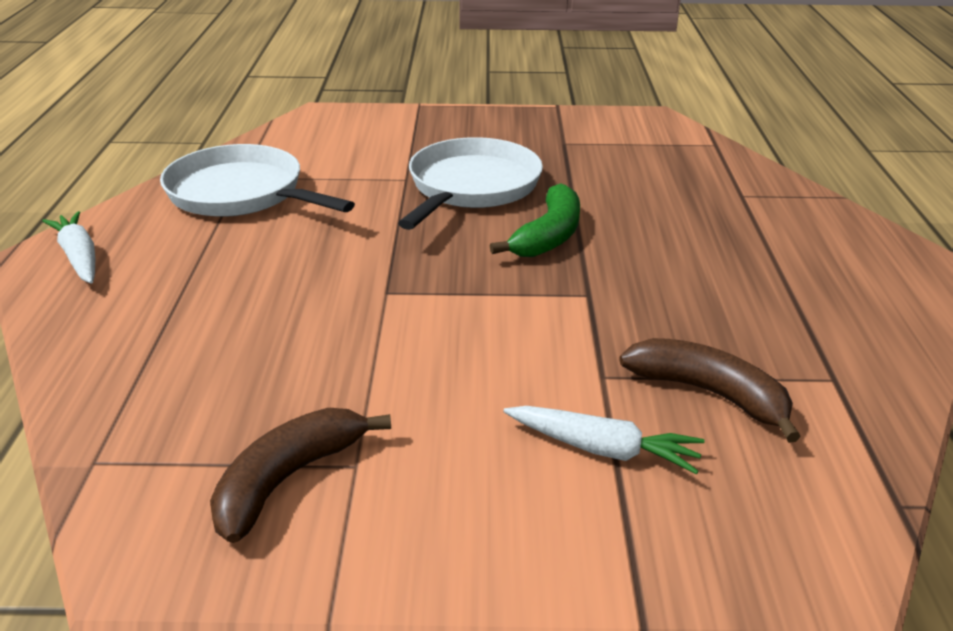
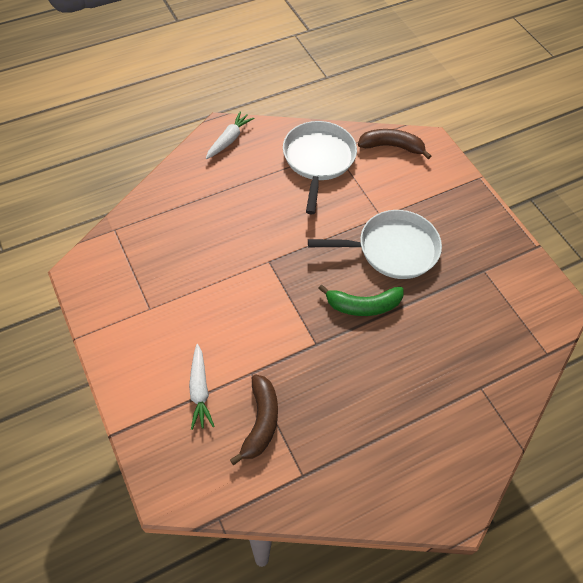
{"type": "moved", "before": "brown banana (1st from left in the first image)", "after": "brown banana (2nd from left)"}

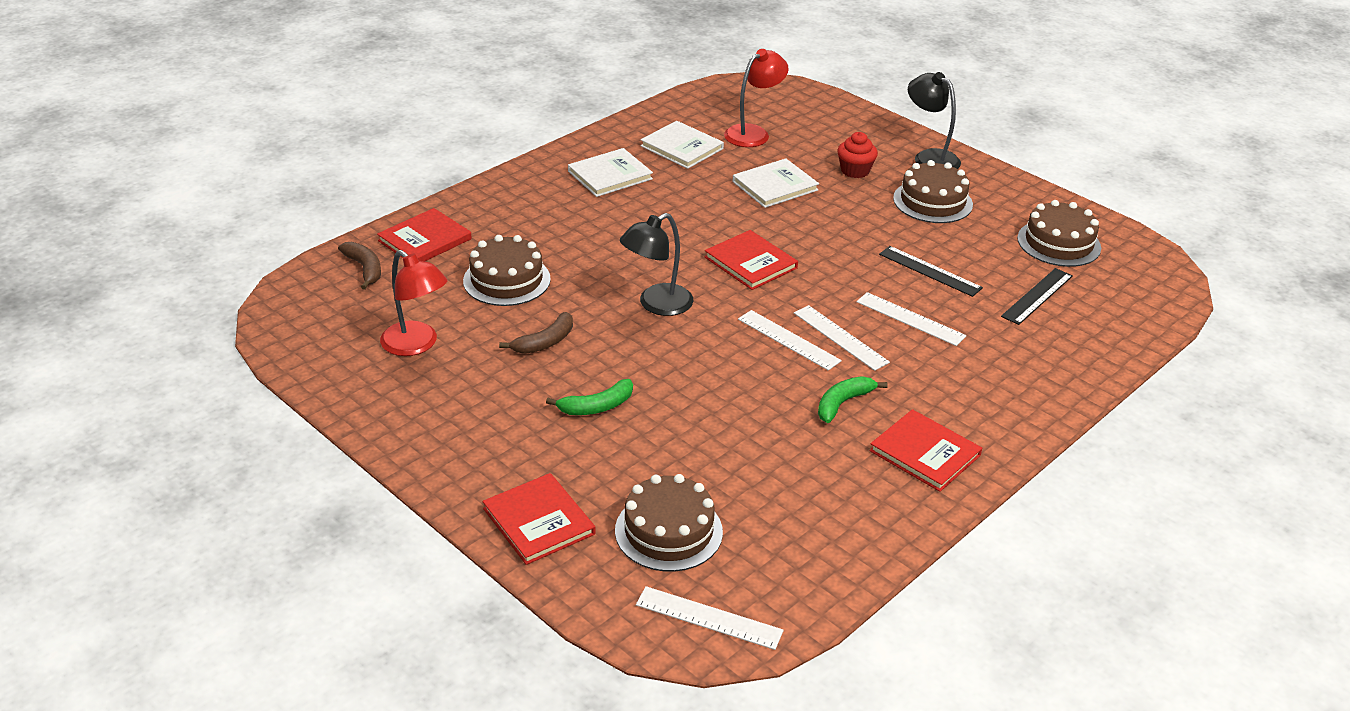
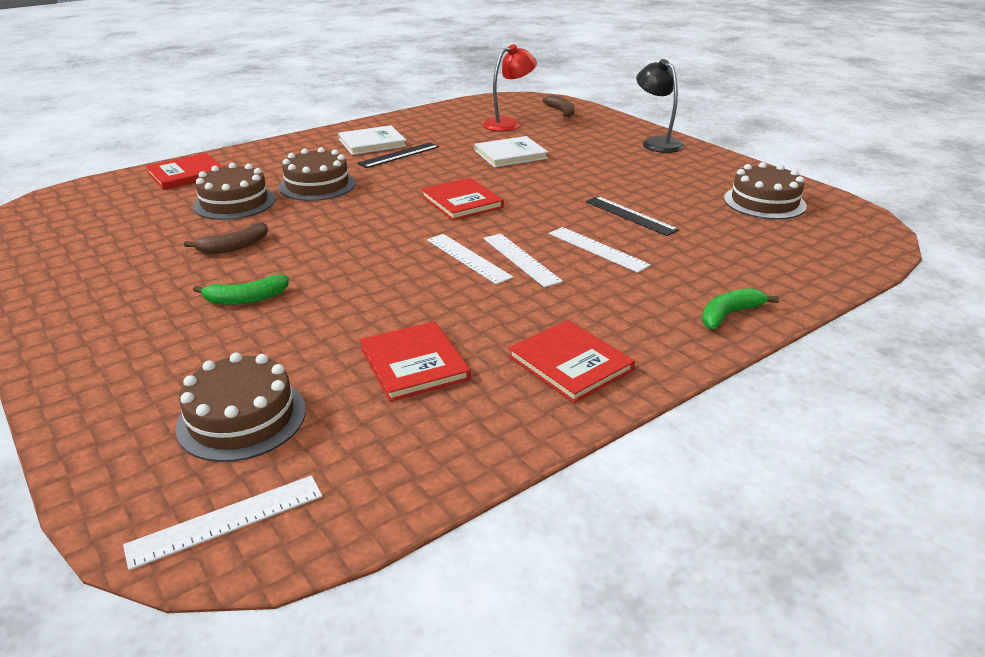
{"type": "turned", "before": "white ruler (1st from left)", "turn": -60}
{"type": "moved", "before": "brown cake (3rd from left)"}
{"type": "moved", "before": "black ruler (2nd from left in the first image)", "after": "black ruler (1st from left)"}
{"type": "moved", "before": "red book (2nd from left)"}
{"type": "moved", "before": "brown banana (1st from left in the first image)", "after": "brown banana (2nd from left)"}
{"type": "moved", "before": "green banana (2nd from left)"}
{"type": "removed", "before": "red lamp (1st from left)"}
{"type": "removed", "before": "black lamp (1st from left)"}
{"type": "removed", "before": "white book (2nd from left)"}
{"type": "removed", "before": "red cupcake"}

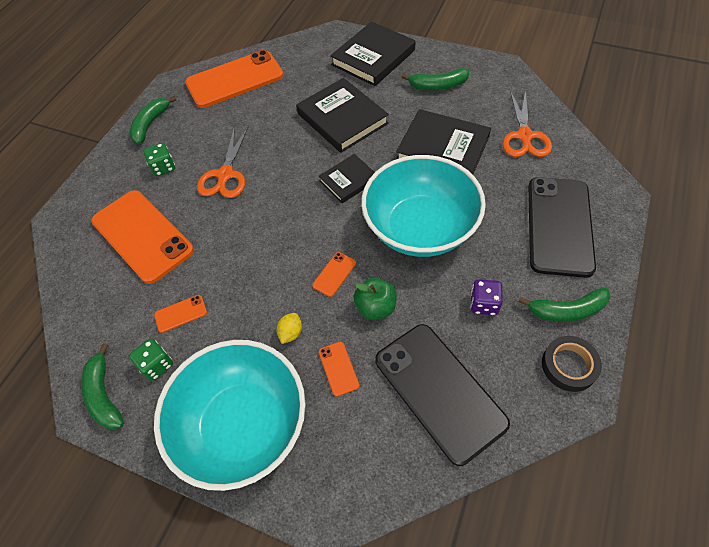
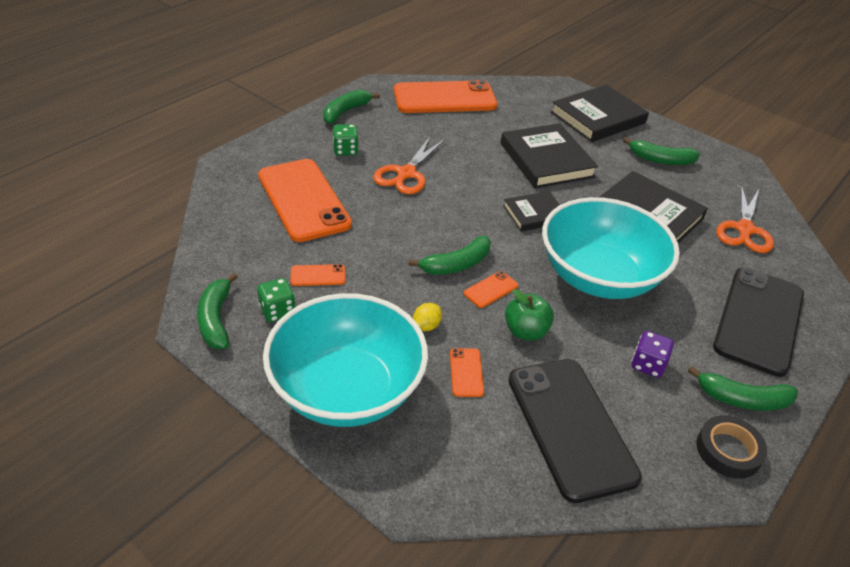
{"type": "added", "after": "green banana (3rd from left)"}

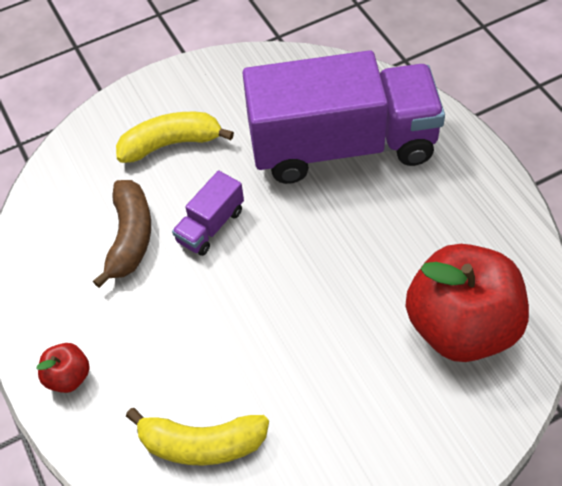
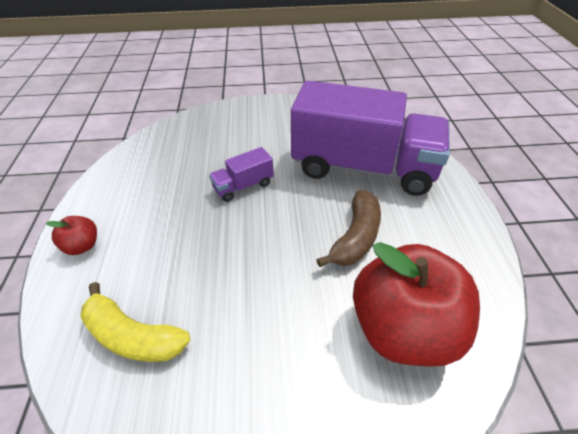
{"type": "moved", "before": "brown banana"}
{"type": "removed", "before": "yellow banana (1st from left)"}

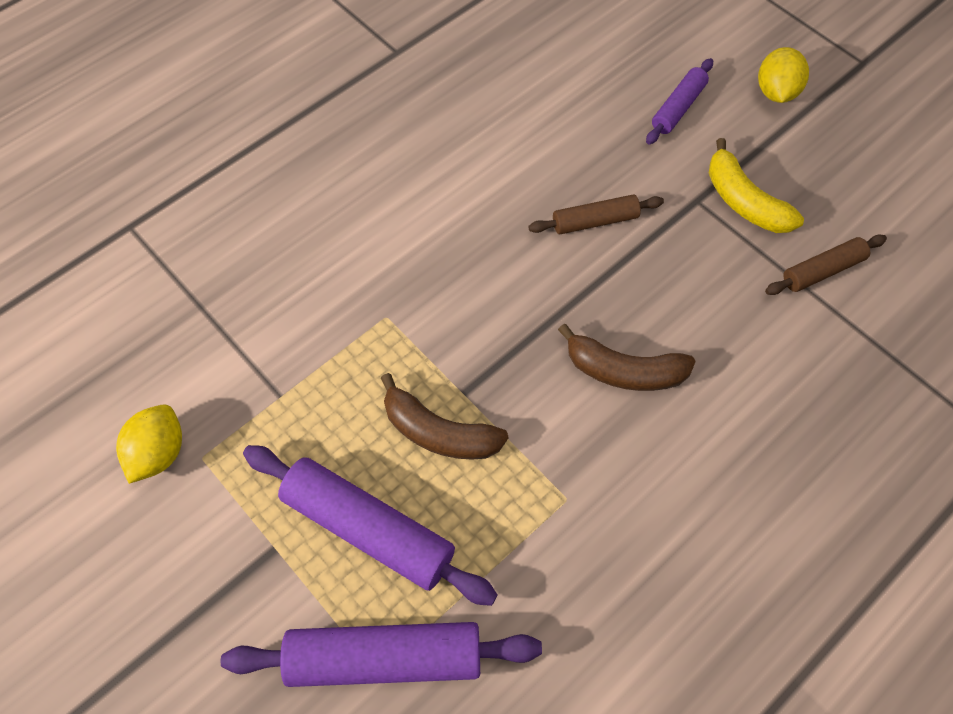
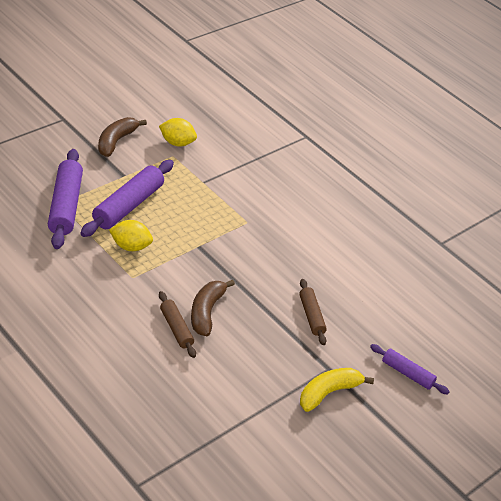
{"type": "moved", "before": "brown banana (1st from left)"}
{"type": "moved", "before": "yellow lemon (2nd from left in the first image)", "after": "yellow lemon (1st from left)"}
{"type": "moved", "before": "brown rolling pin (2nd from left in the first image)", "after": "brown rolling pin (1st from left)"}

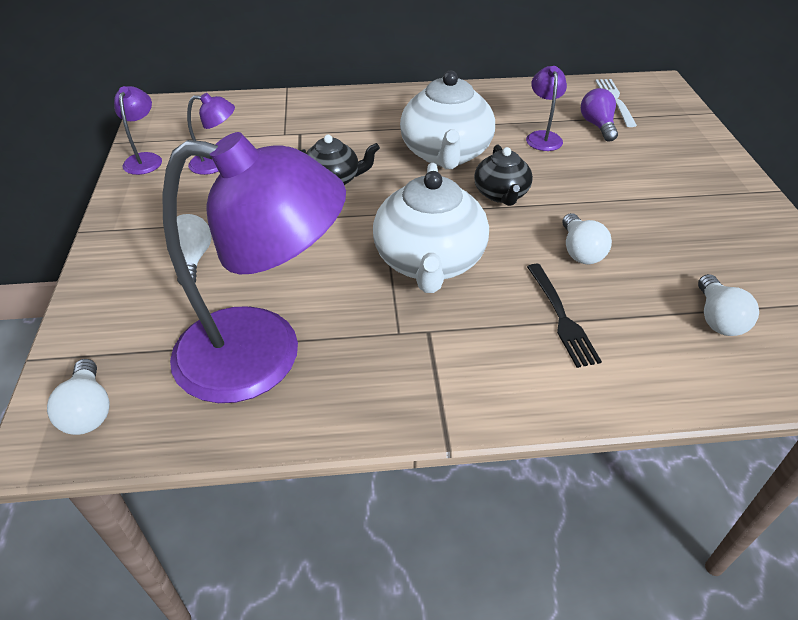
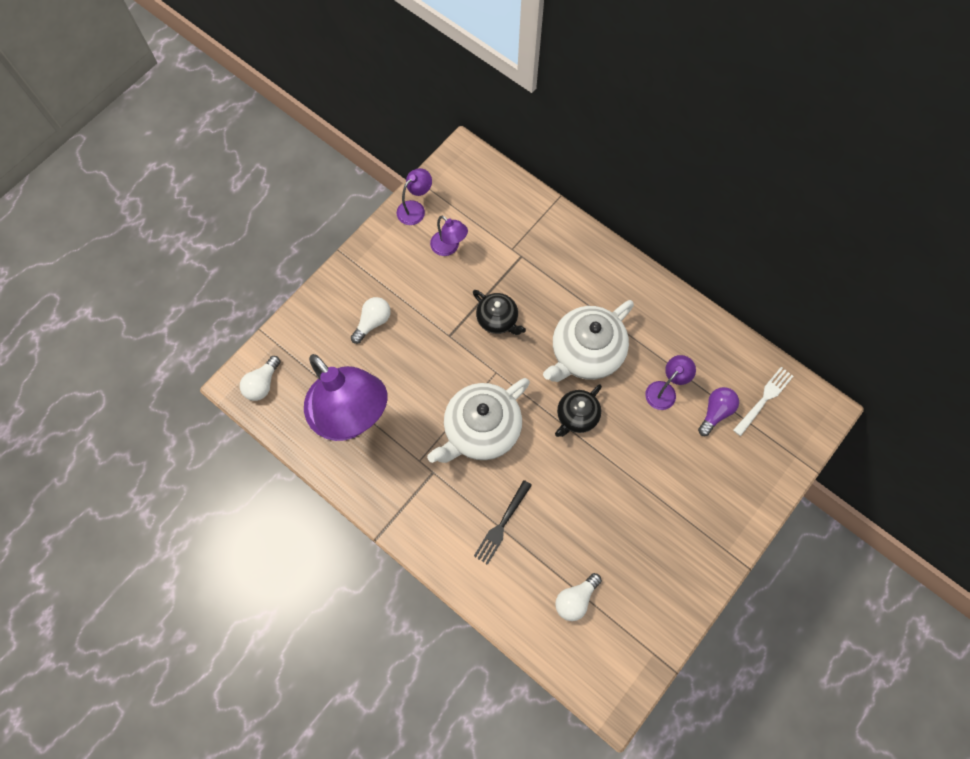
{"type": "removed", "before": "white light bulb (3rd from left)"}

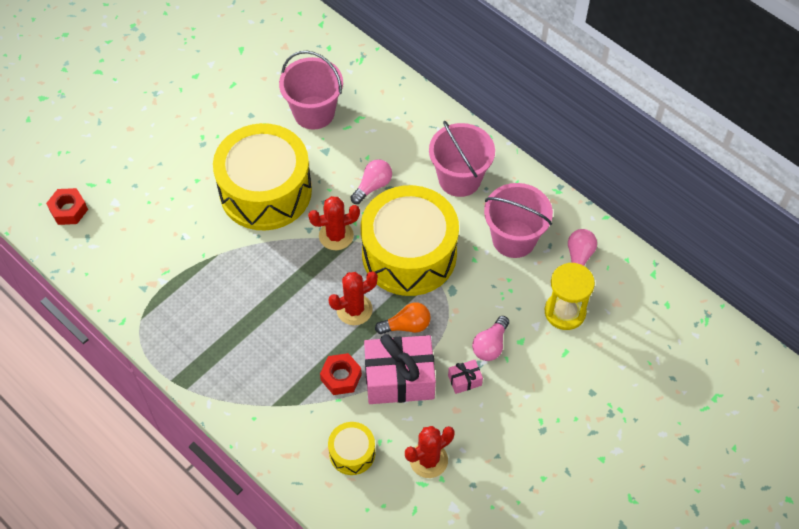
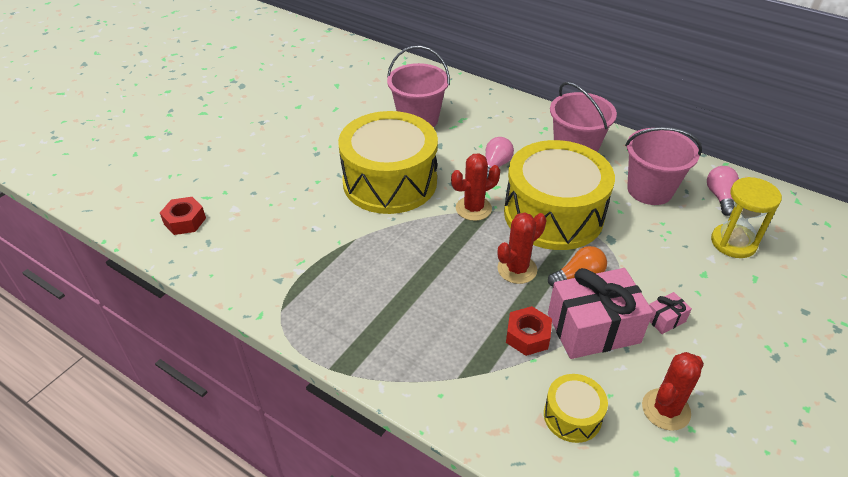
{"type": "removed", "before": "pink light bulb (2nd from left)"}

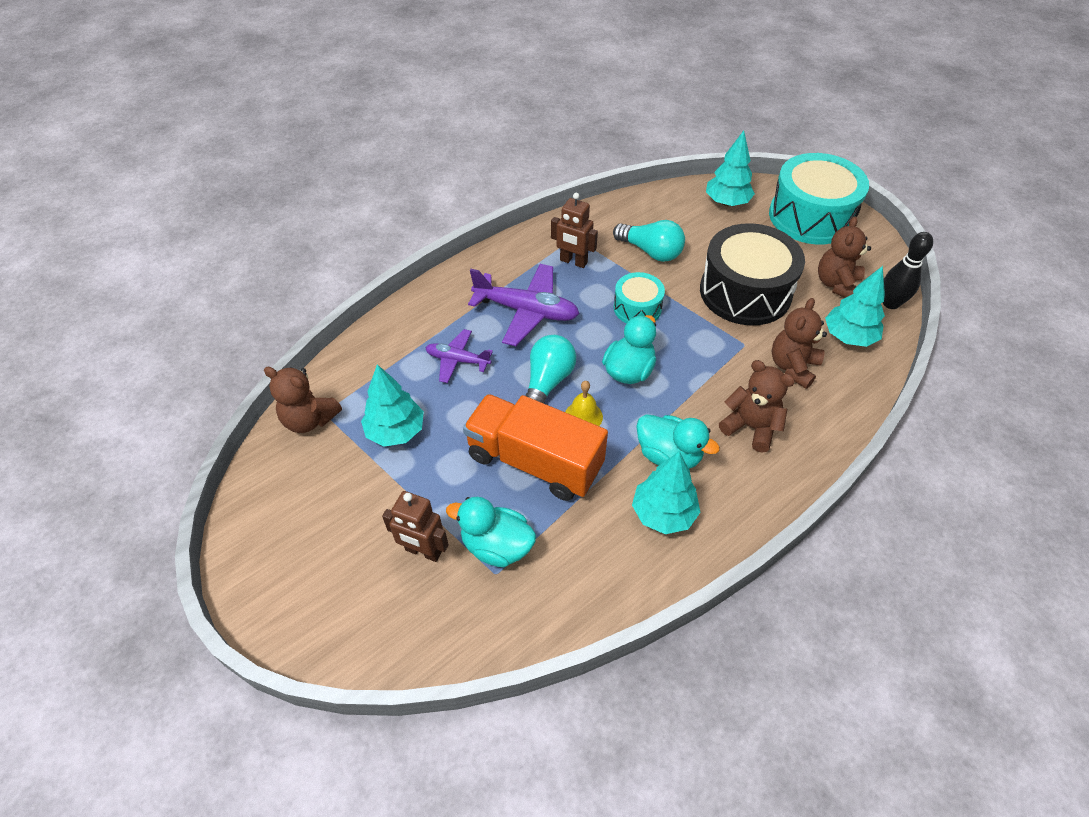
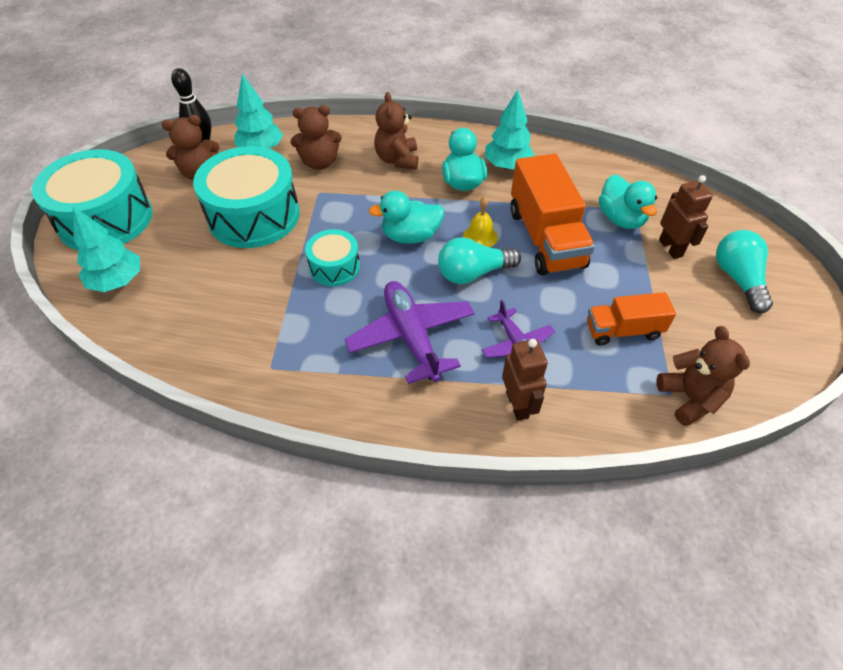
{"type": "recoloured", "before": "black drum", "after": "turquoise drum (2nd from left)"}
{"type": "moved", "before": "brown robot (2nd from left in the first image)", "after": "brown robot (1st from left)"}
{"type": "replaced", "before": "turquoise tree (1st from left)", "after": "orange truck (2nd from left)"}
{"type": "moved", "before": "turquoise light bulb (2nd from left)"}

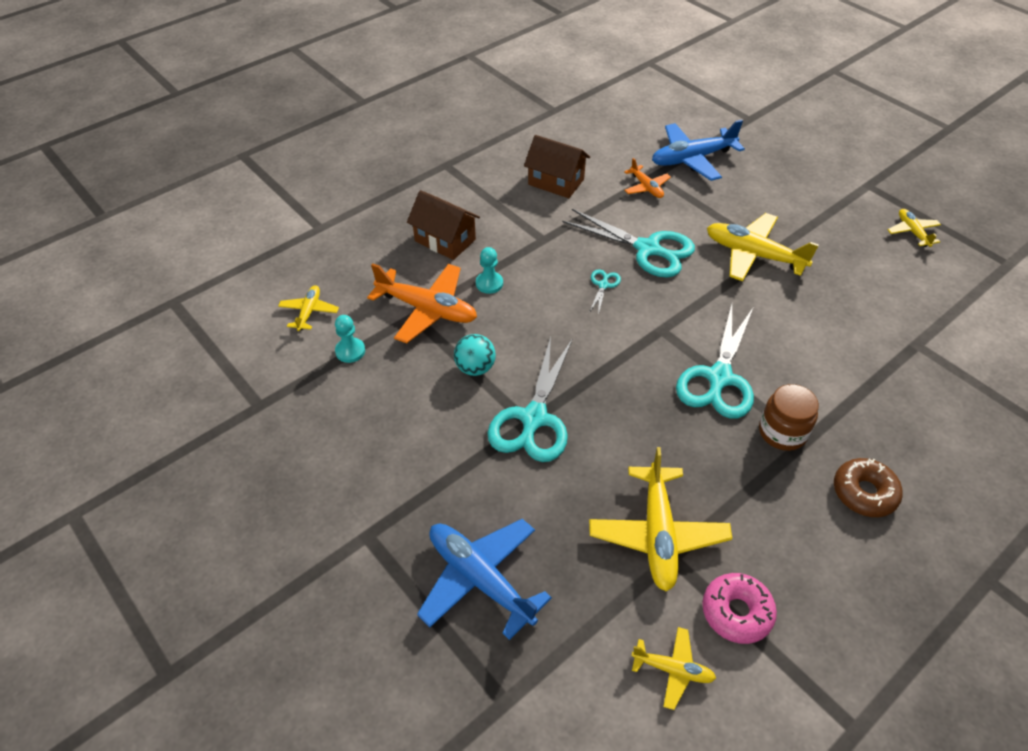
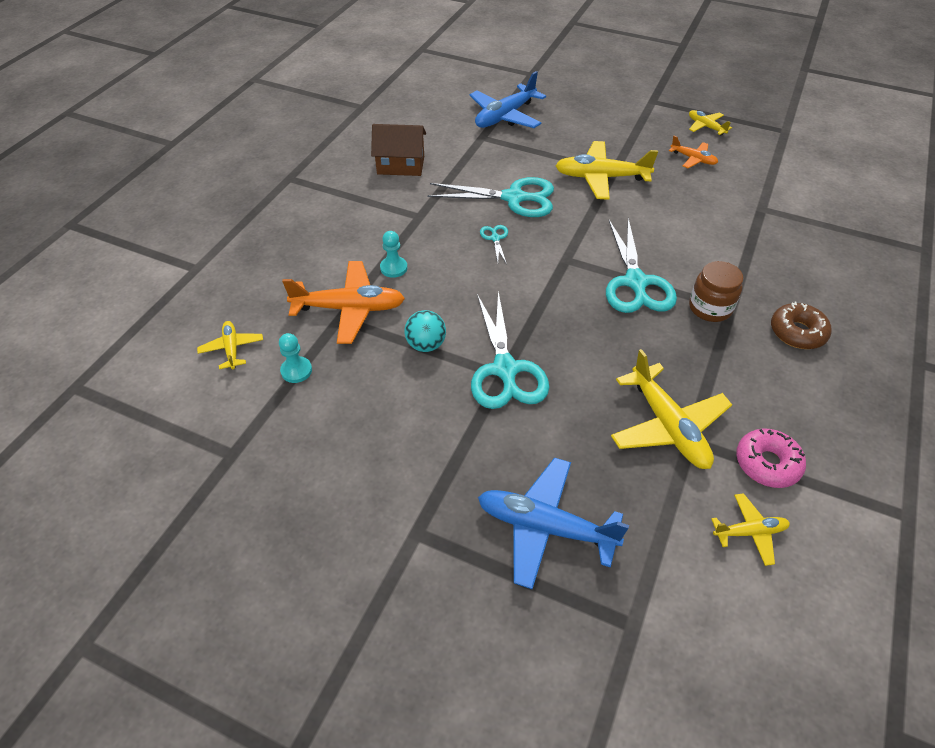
{"type": "moved", "before": "orange plane (2nd from left)"}
{"type": "removed", "before": "brown house (1st from left)"}

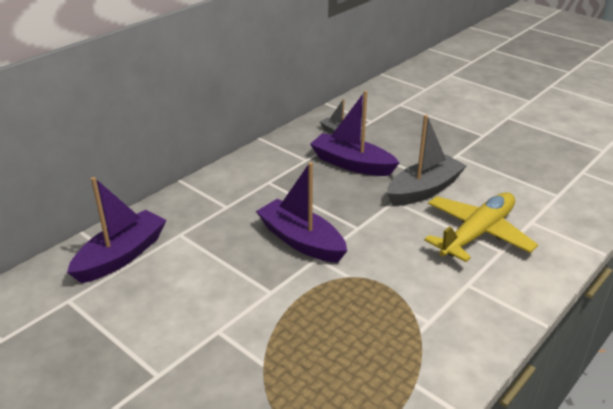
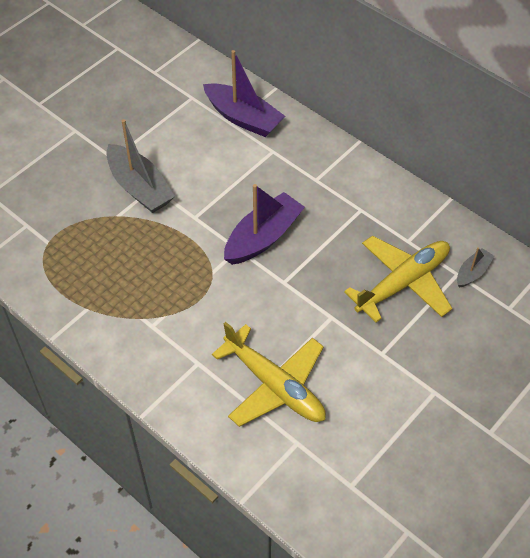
{"type": "moved", "before": "grey boat (2nd from left in the first image)", "after": "grey boat (1st from left)"}
{"type": "replaced", "before": "purple boat (3rd from left)", "after": "yellow plane (2nd from left)"}

